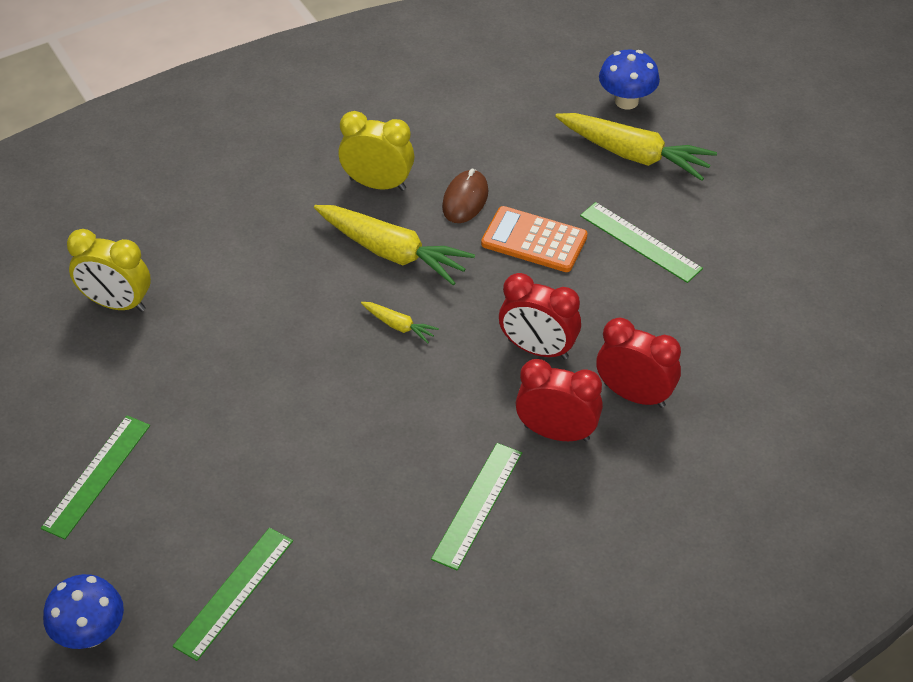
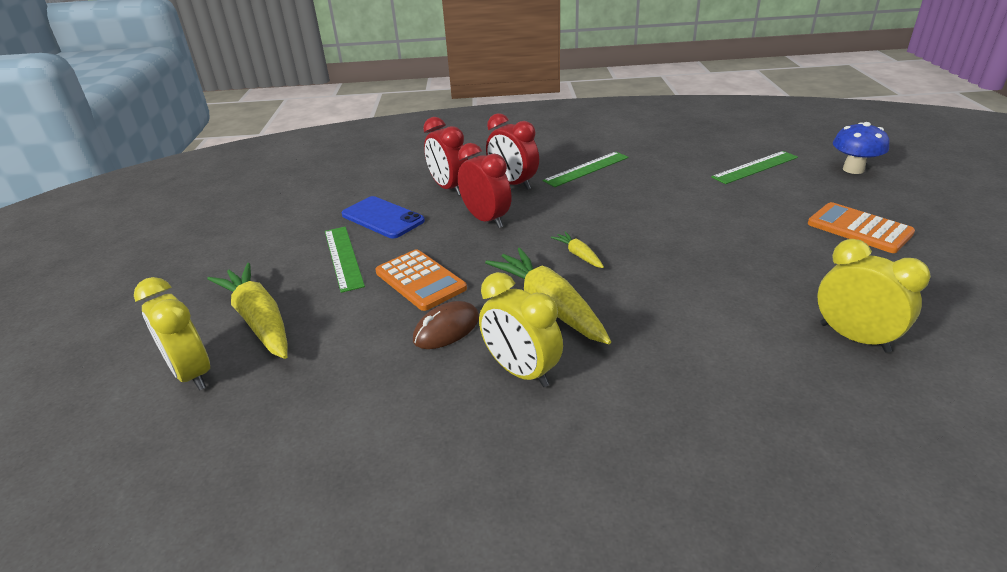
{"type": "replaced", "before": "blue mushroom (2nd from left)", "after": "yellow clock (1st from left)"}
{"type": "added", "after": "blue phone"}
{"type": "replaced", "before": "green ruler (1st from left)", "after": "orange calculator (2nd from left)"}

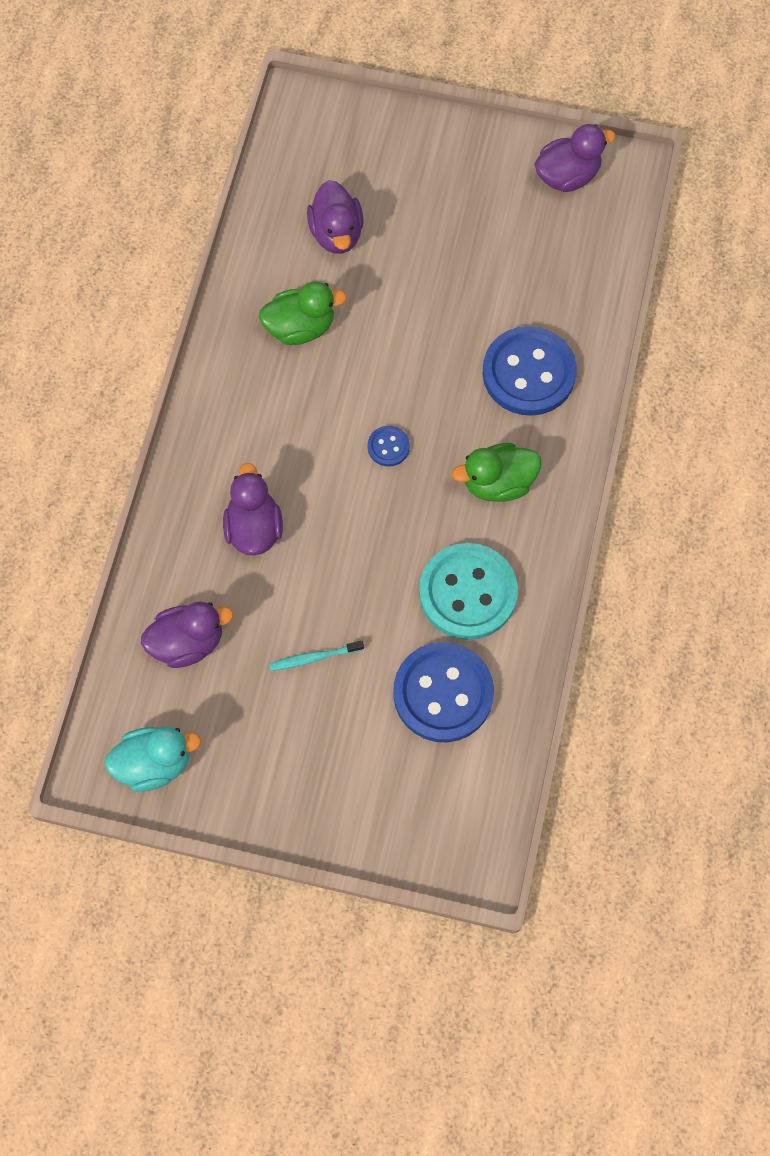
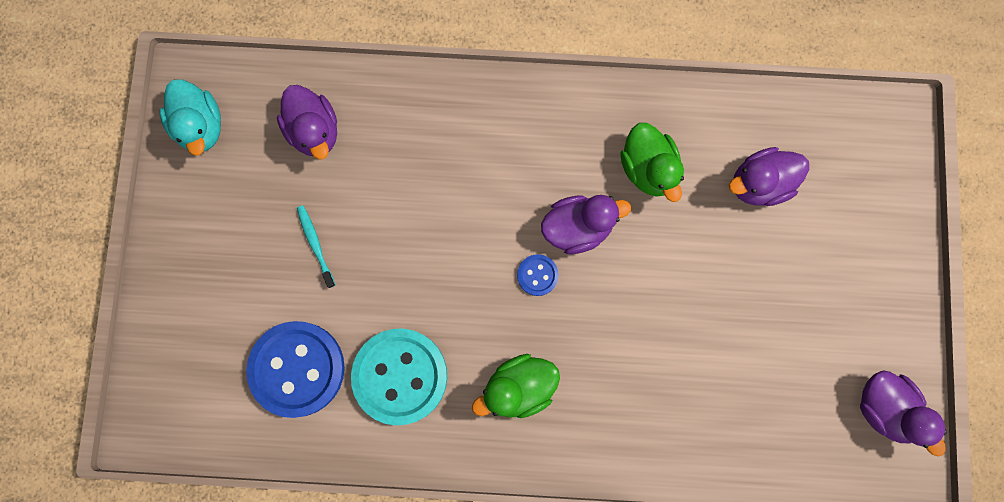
{"type": "turned", "before": "green duck (2nd from left in the first image)", "turn": -90}
{"type": "moved", "before": "purple duck (2nd from left)"}
{"type": "removed", "before": "blue button (3rd from left)"}

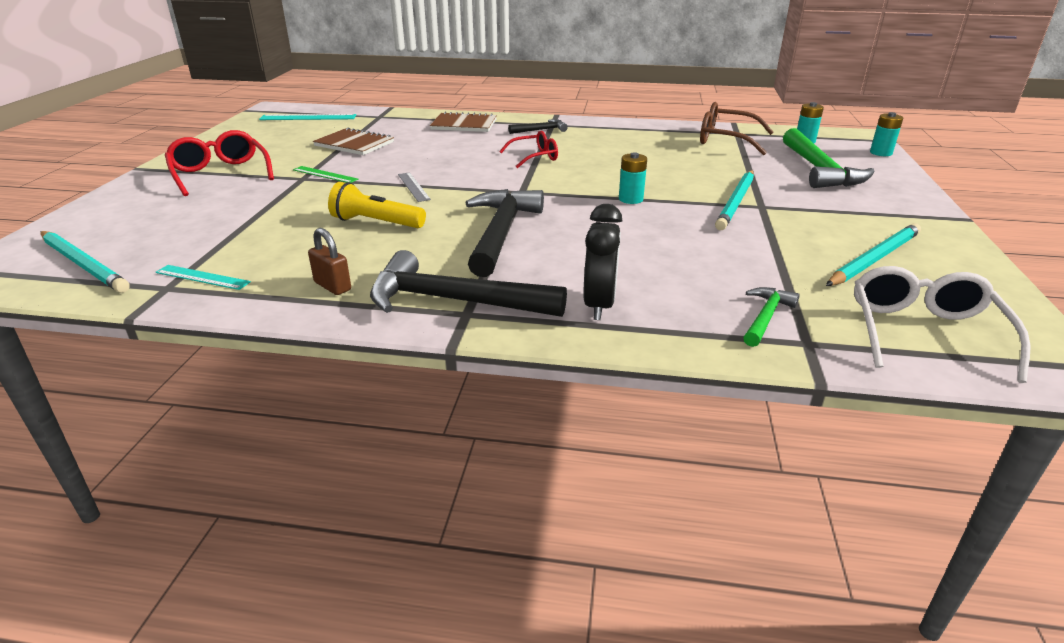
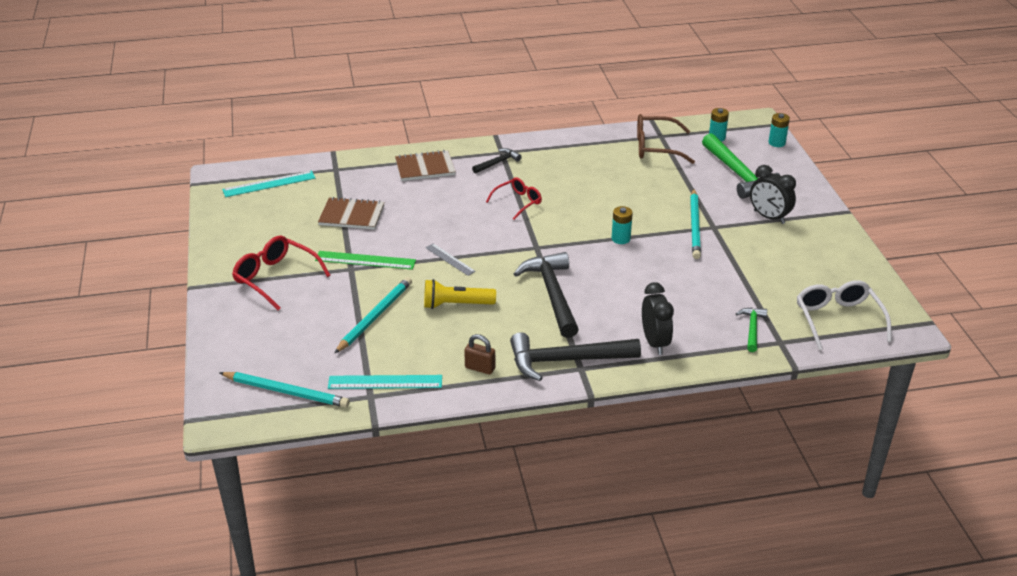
{"type": "resized", "before": "green ruler", "scale": 1.54}
{"type": "resized", "before": "turquoise ruler (1st from left in the first image)", "scale": 1.54}
{"type": "moved", "before": "turquoise pencil (3rd from left in the first image)", "after": "turquoise pencil (2nd from left)"}
{"type": "added", "after": "black clock (2nd from left)"}

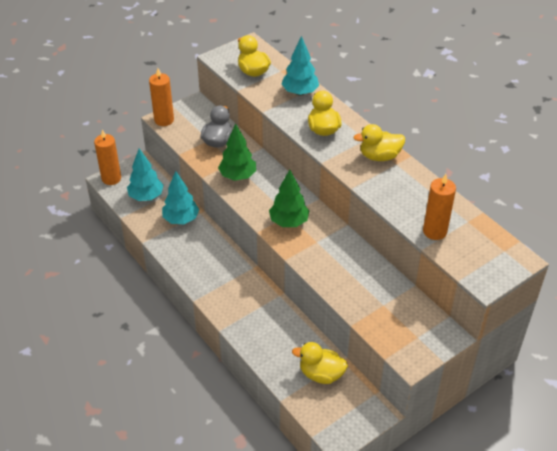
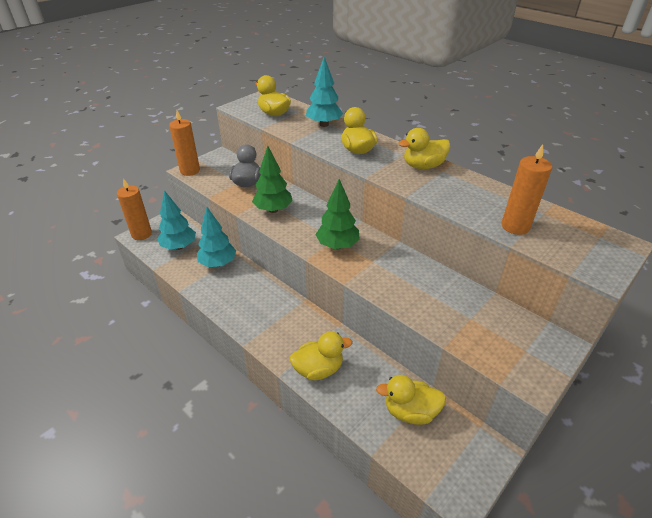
{"type": "added", "after": "yellow duck (2nd from left)"}

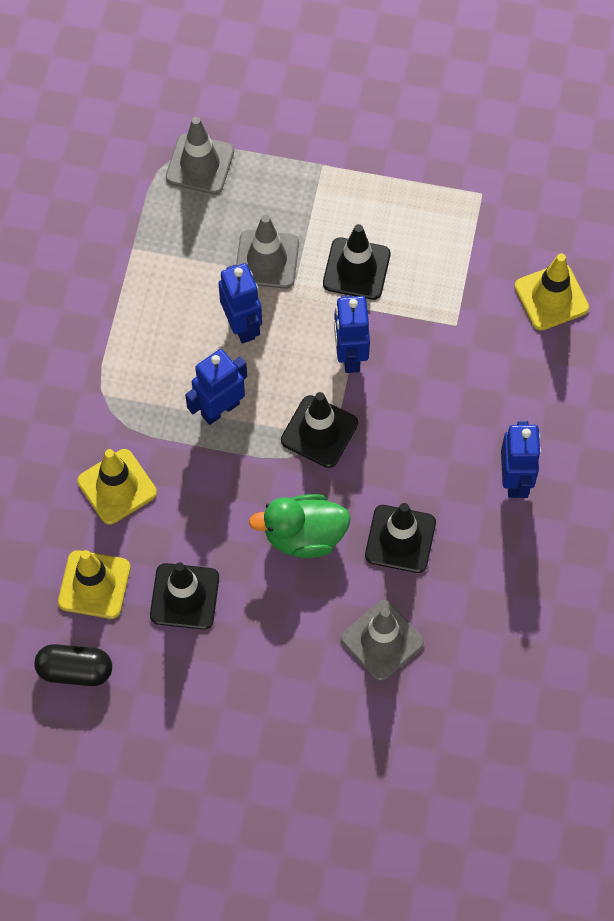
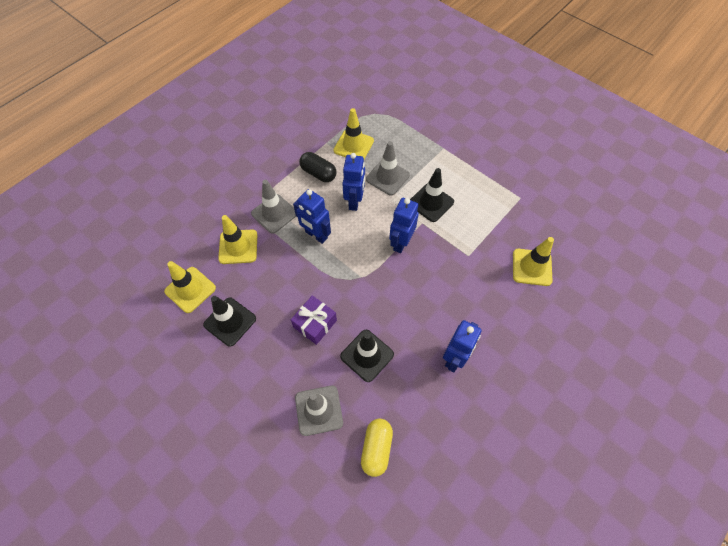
{"type": "moved", "before": "grey traffic cone (1st from left)"}
{"type": "replaced", "before": "green duck", "after": "purple gift"}
{"type": "turned", "before": "blue robot (1st from left)", "turn": -135}
{"type": "moved", "before": "black capsule"}
{"type": "added", "after": "yellow traffic cone (3rd from left)"}
{"type": "added", "after": "yellow capsule"}
{"type": "removed", "before": "black traffic cone (2nd from left)"}

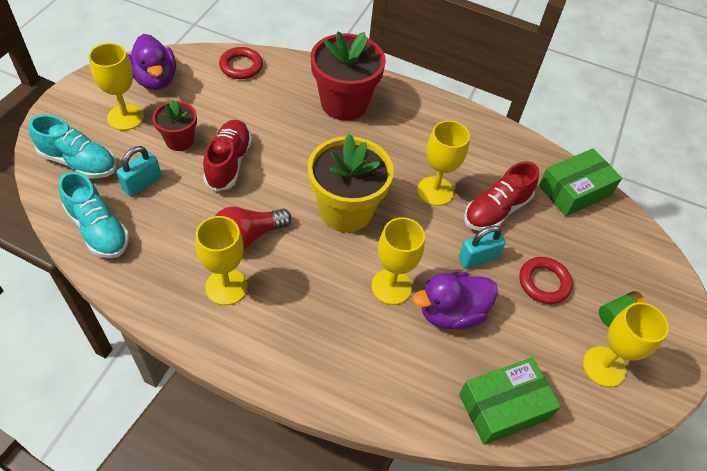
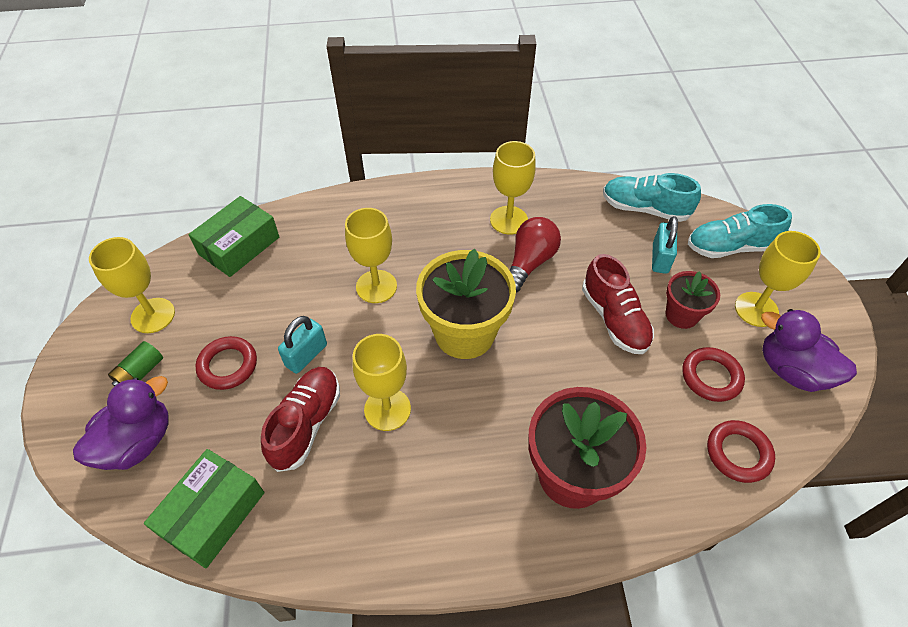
{"type": "moved", "before": "purple duck (2nd from left in the first image)", "after": "purple duck (1st from left)"}
{"type": "added", "after": "red ring (2nd from left)"}

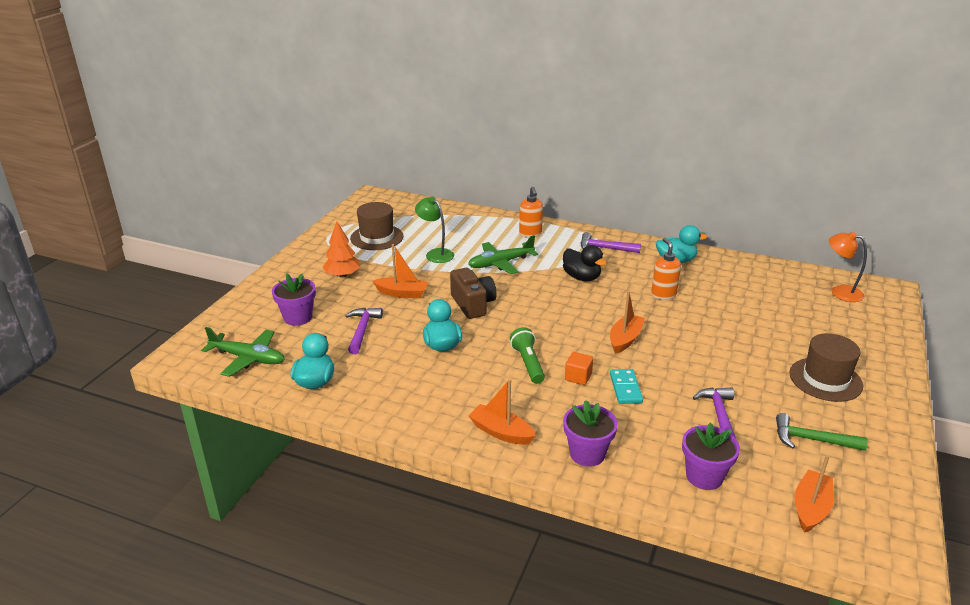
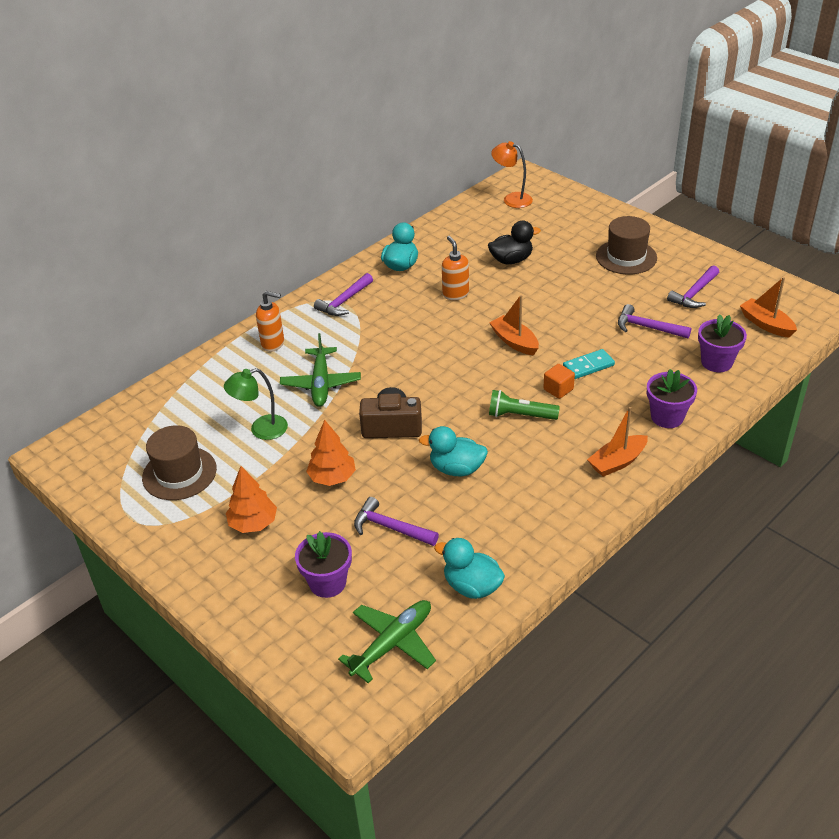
{"type": "replaced", "before": "orange boat (1st from left)", "after": "orange tree (2nd from left)"}
{"type": "turned", "before": "orange soap dispenser (2nd from left)", "turn": 60}
{"type": "moved", "before": "black duck"}
{"type": "turned", "before": "orange lamp", "turn": 60}
{"type": "turned", "before": "turquoise domino", "turn": -45}
{"type": "recoloured", "before": "green hammer", "after": "purple hammer (4th from left)"}

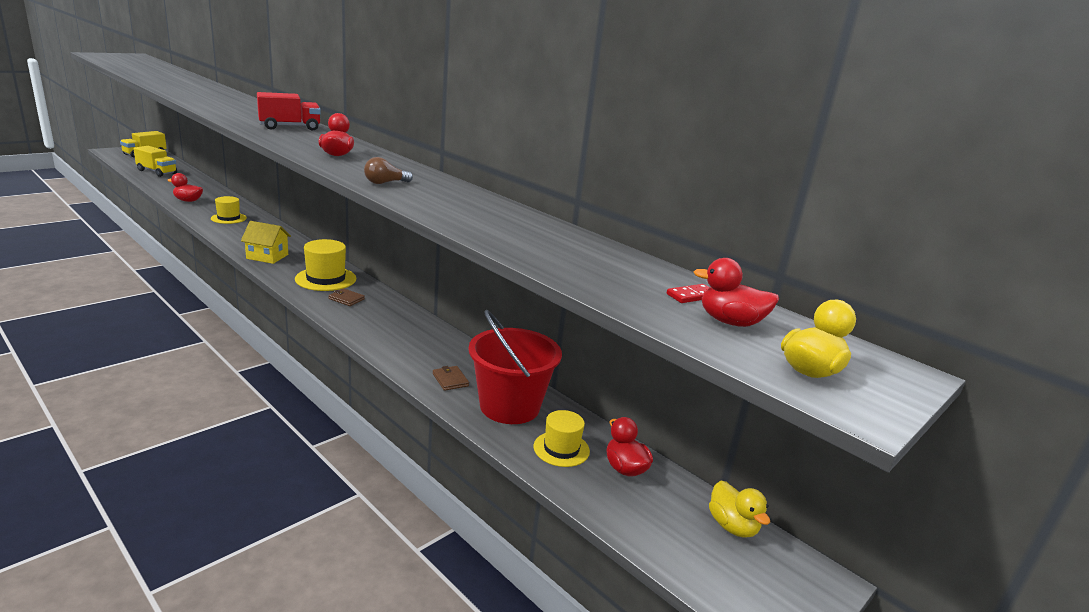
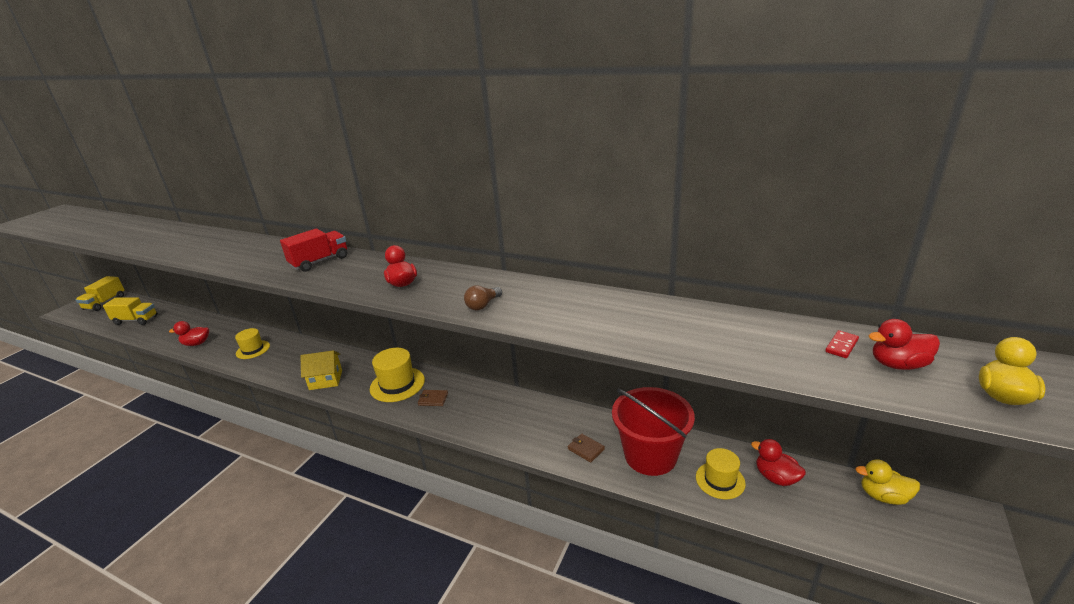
{"type": "turned", "before": "yellow duck (1st from left)", "turn": 150}

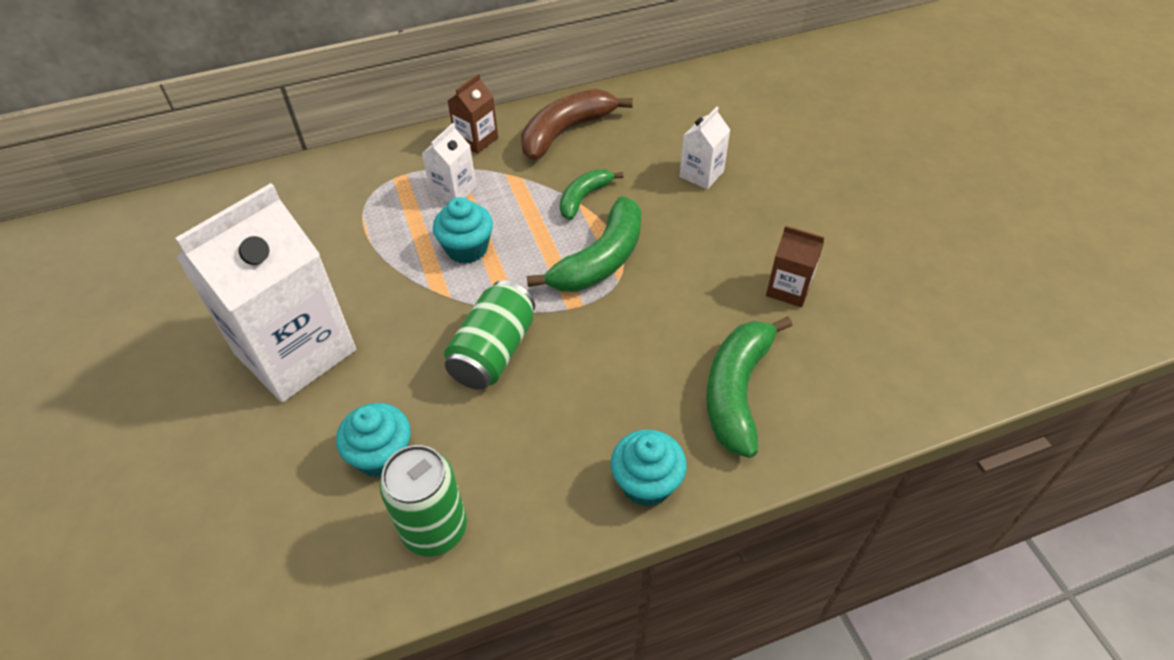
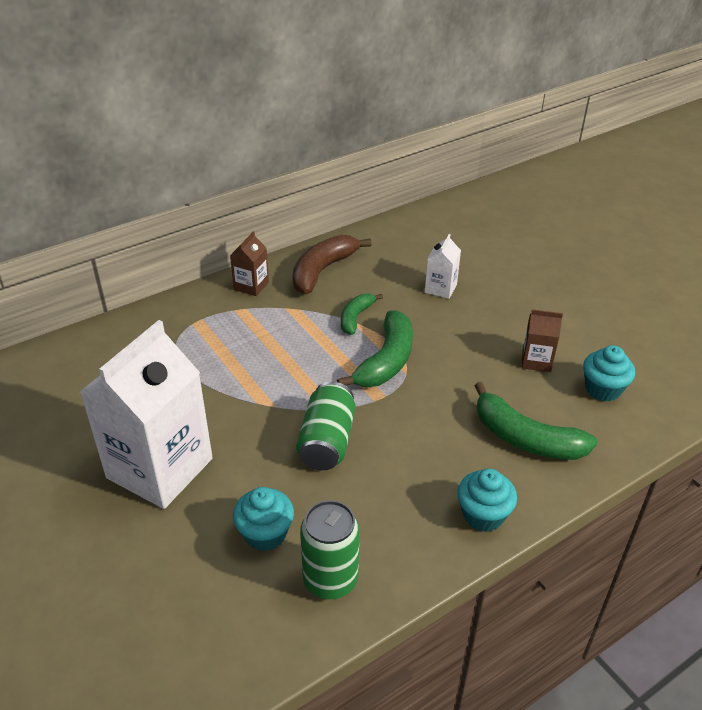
{"type": "turned", "before": "green banana (3rd from left)", "turn": -60}
{"type": "moved", "before": "turquoise cupcake (2nd from left in the first image)", "after": "turquoise cupcake (3rd from left)"}
{"type": "removed", "before": "white carton (2nd from left)"}

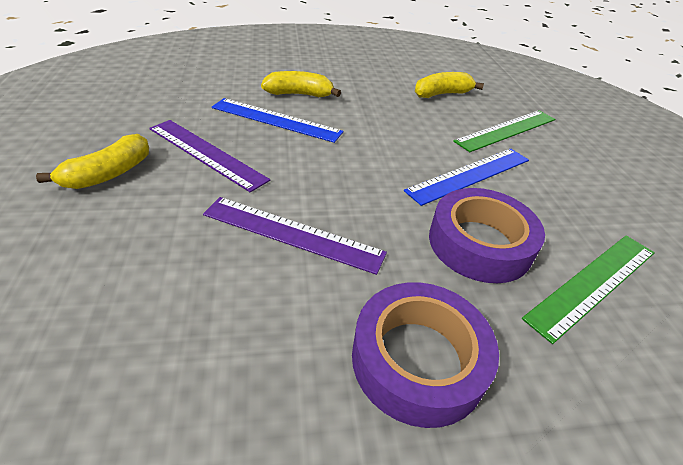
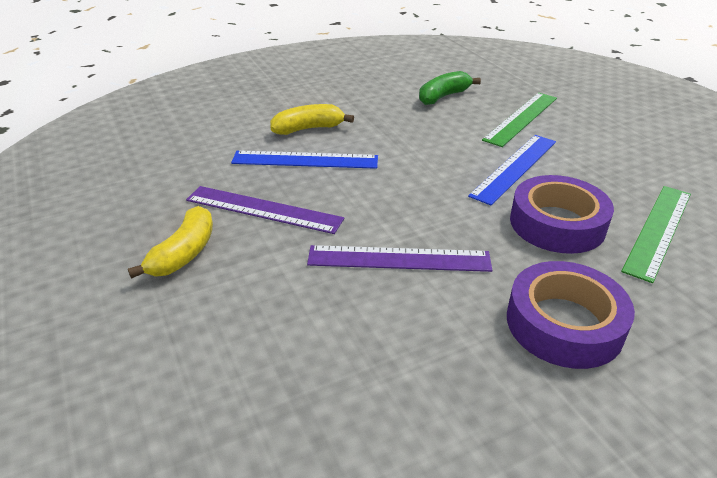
{"type": "recoloured", "before": "yellow banana (3rd from left)", "after": "green banana"}

